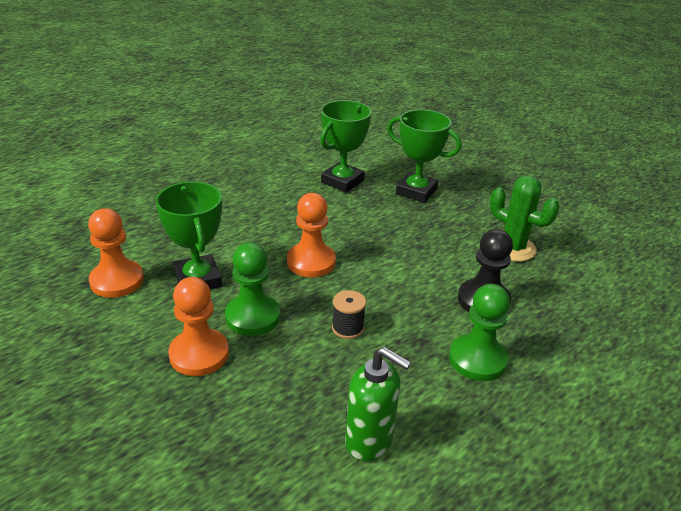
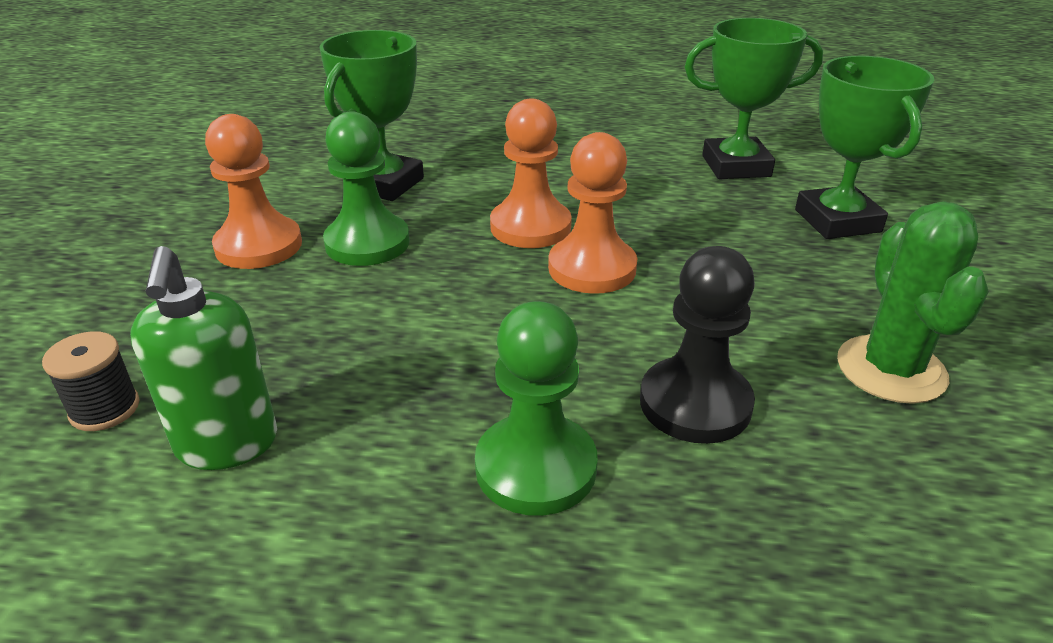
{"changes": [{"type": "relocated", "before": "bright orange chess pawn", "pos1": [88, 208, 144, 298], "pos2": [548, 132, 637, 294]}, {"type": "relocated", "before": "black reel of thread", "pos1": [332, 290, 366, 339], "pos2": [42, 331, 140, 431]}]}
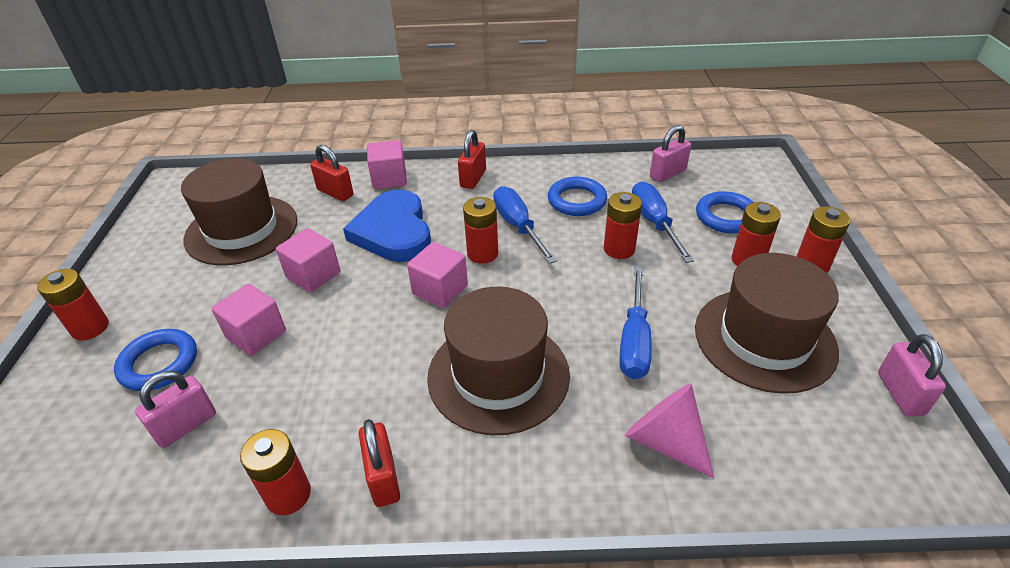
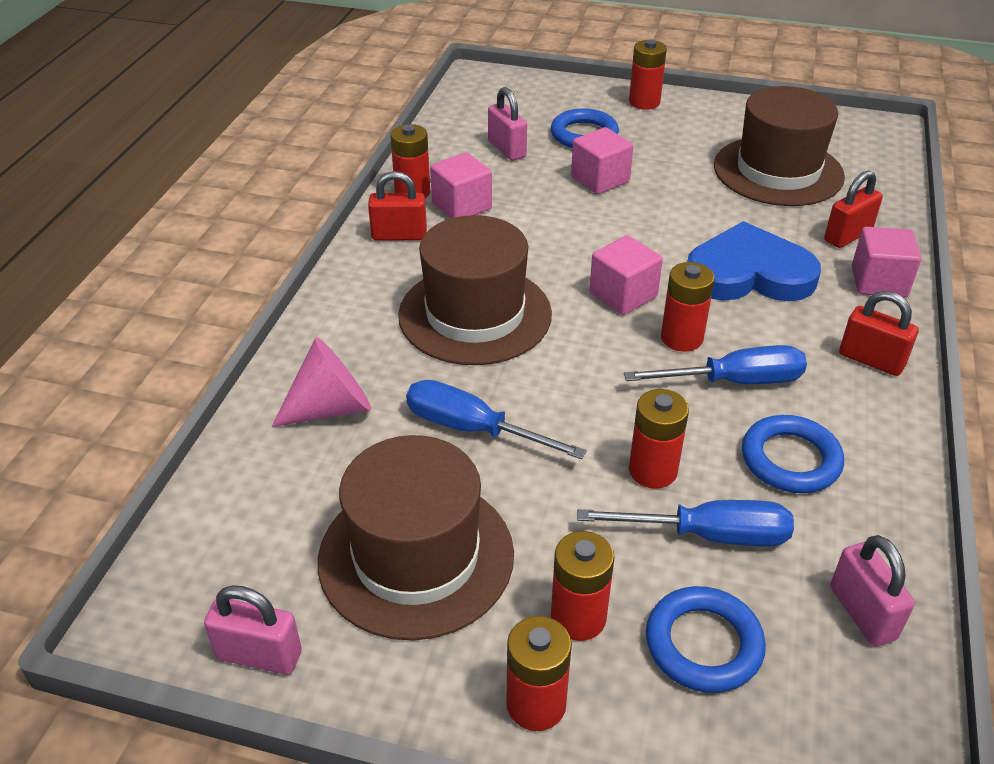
{"changes": [{"type": "relocated", "before": "rose-pink solid cube", "pos1": [276, 228, 340, 293], "pos2": [430, 152, 492, 218]}]}
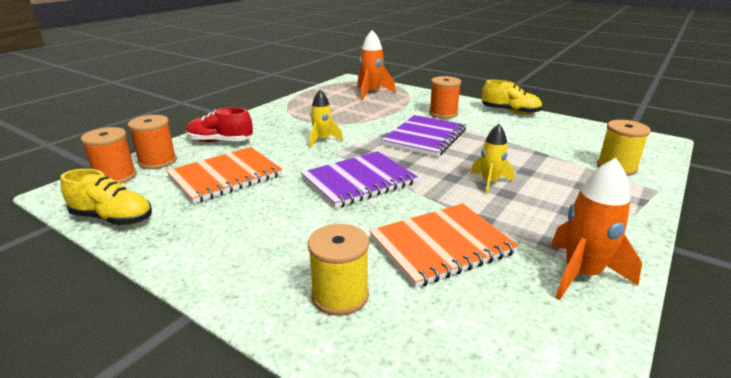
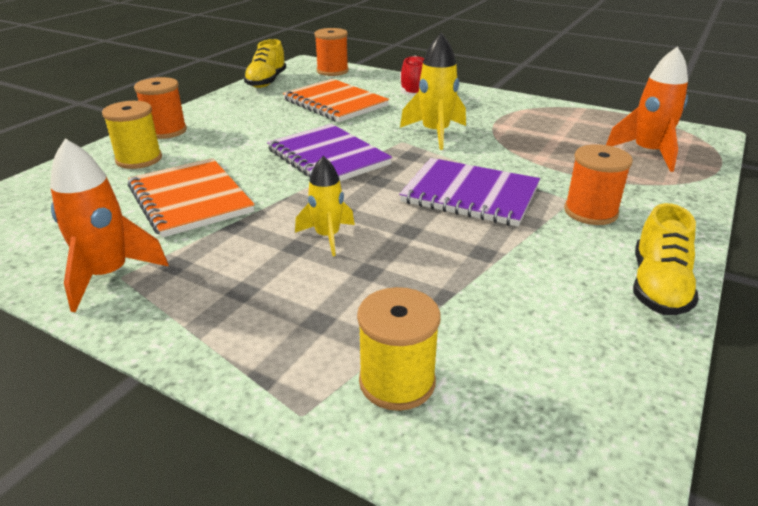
{"changes": [{"type": "size", "before": "golden rocket", "pos1": [309, 90, 343, 148], "pos2": [400, 32, 466, 150], "scale": 1.51}, {"type": "relocated", "before": "bright orange reel of thread", "pos1": [128, 115, 177, 169], "pos2": [134, 77, 187, 139]}]}
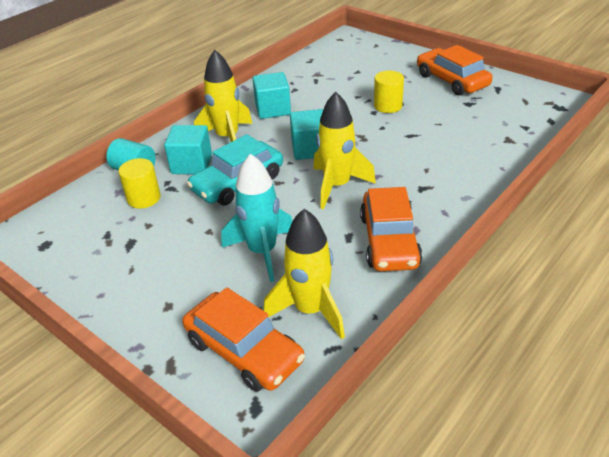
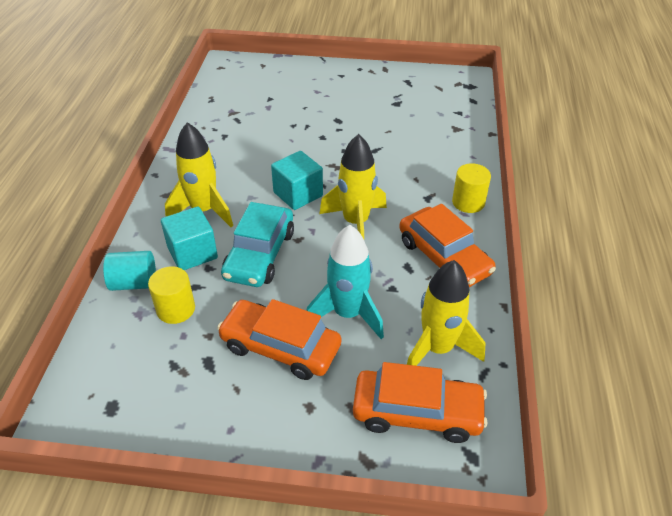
{"changes": [{"type": "relocated", "before": "bright orange automobile", "pos1": [417, 45, 493, 96], "pos2": [217, 299, 341, 380]}, {"type": "relocated", "before": "golden cylinder", "pos1": [374, 71, 404, 113], "pos2": [452, 163, 491, 213]}, {"type": "missing", "before": "turquoise solid cube", "pos1": [252, 72, 291, 119]}]}
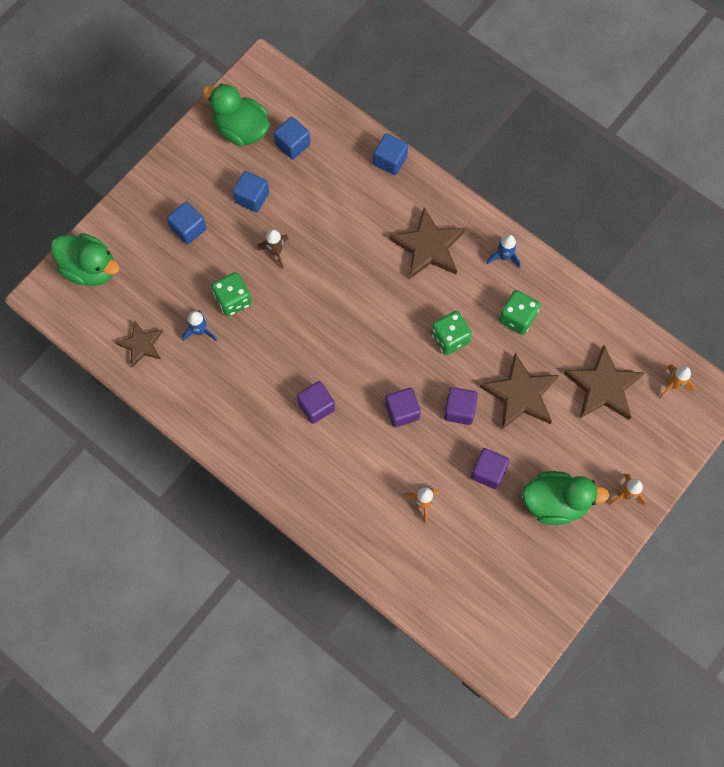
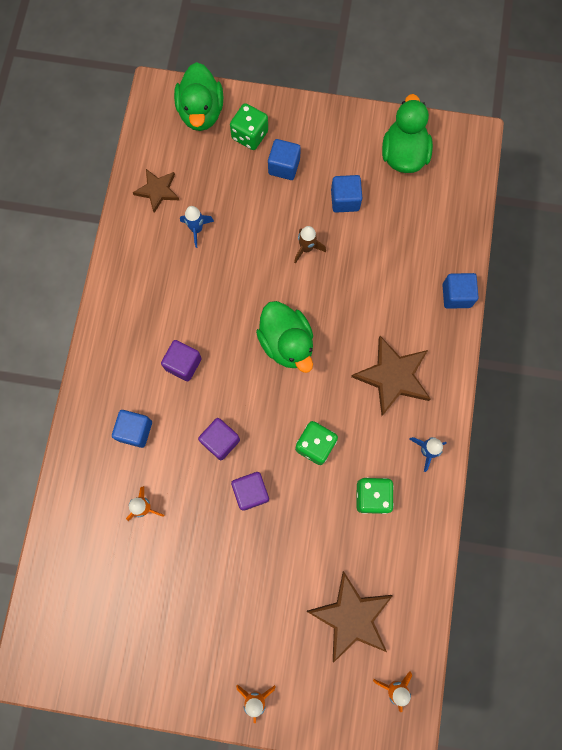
{"changes": [{"type": "relocated", "before": "blue solid cube", "pos1": [274, 117, 310, 160], "pos2": [112, 410, 152, 448]}, {"type": "relocated", "before": "leaf-green die", "pos1": [211, 272, 252, 316], "pos2": [230, 103, 268, 150]}, {"type": "missing", "before": "russet star shape", "pos1": [480, 353, 559, 429]}, {"type": "missing", "before": "purple solid cube", "pos1": [471, 448, 510, 489]}, {"type": "relocated", "before": "leaf-green duck", "pos1": [522, 471, 610, 525], "pos2": [256, 301, 313, 373]}]}
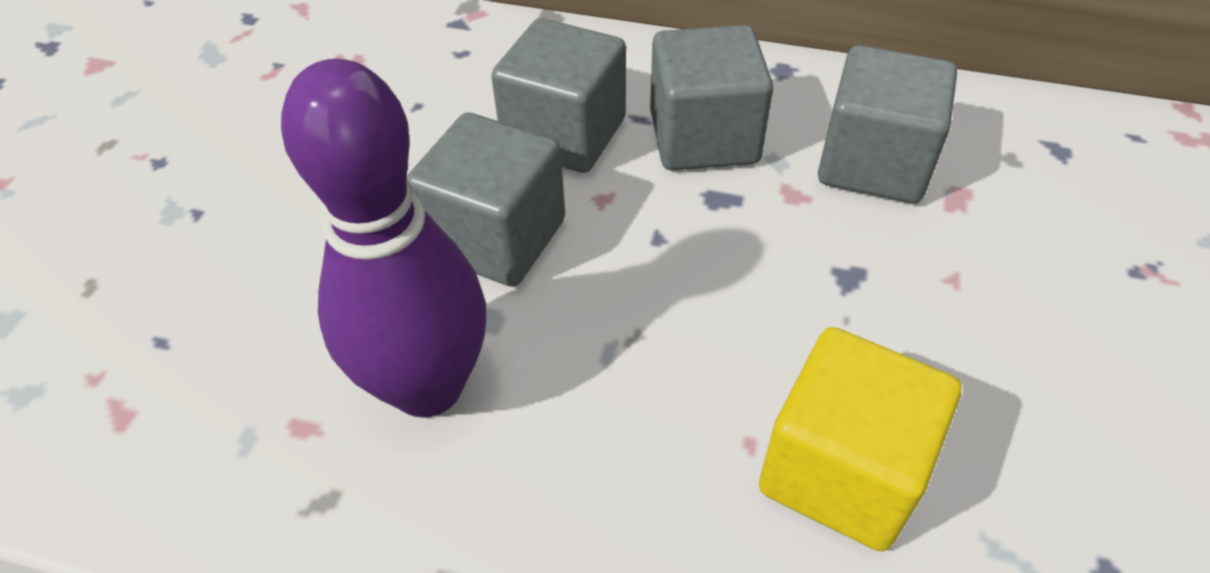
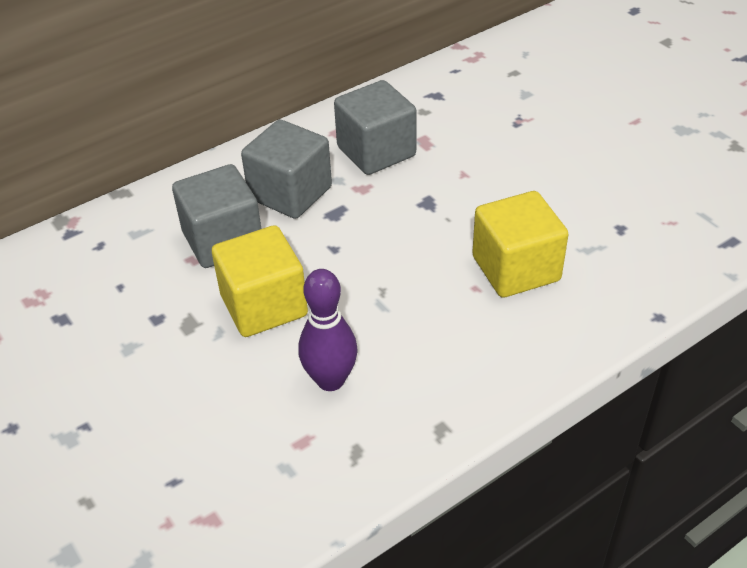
{"changes": [{"type": "size", "before": "purple skittle", "pos1": [281, 59, 486, 417], "pos2": [298, 269, 358, 391], "scale": 0.64}, {"type": "colour", "before": "ash-grey solid cube", "after": "golden solid cube", "pos1": [407, 113, 565, 287], "pos2": [212, 225, 308, 337]}]}
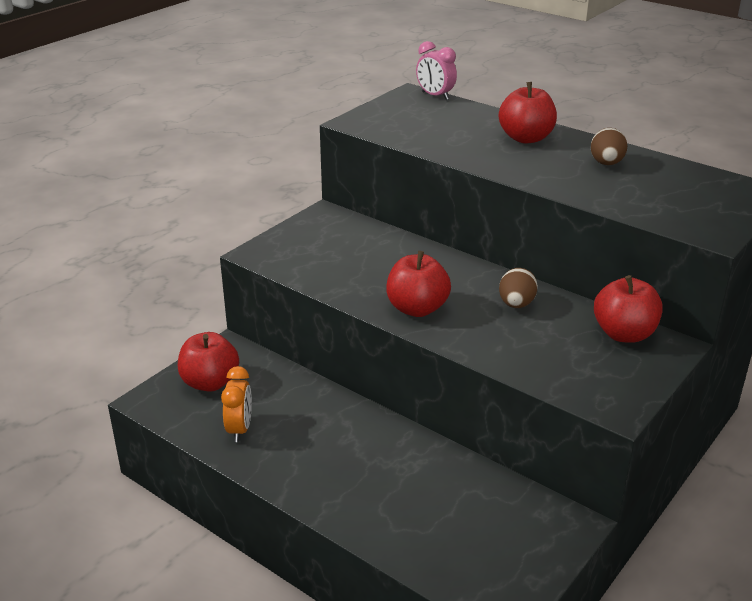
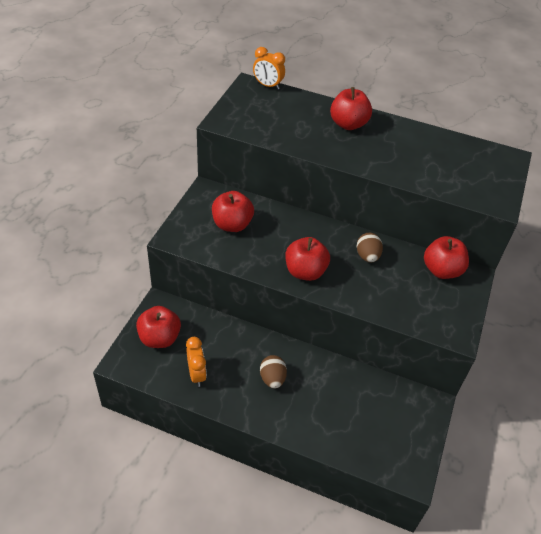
{"changes": [{"type": "colour", "before": "rose-pink clock", "after": "bright orange clock", "pos1": [416, 41, 457, 100], "pos2": [253, 47, 285, 90]}, {"type": "relocated", "before": "russet egg shape", "pos1": [591, 128, 628, 165], "pos2": [260, 355, 287, 388]}, {"type": "appeared", "after": "red apple", "pos2": [212, 191, 254, 232]}]}
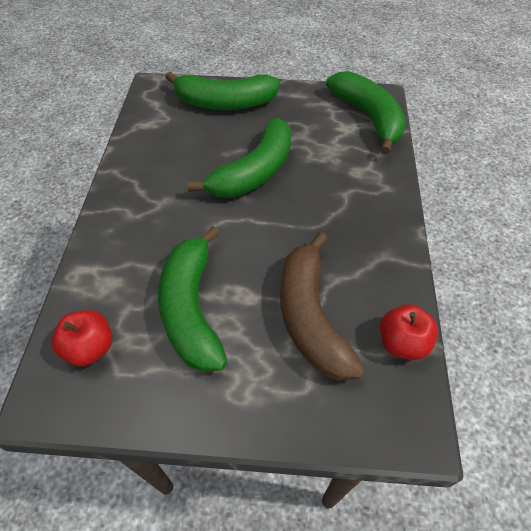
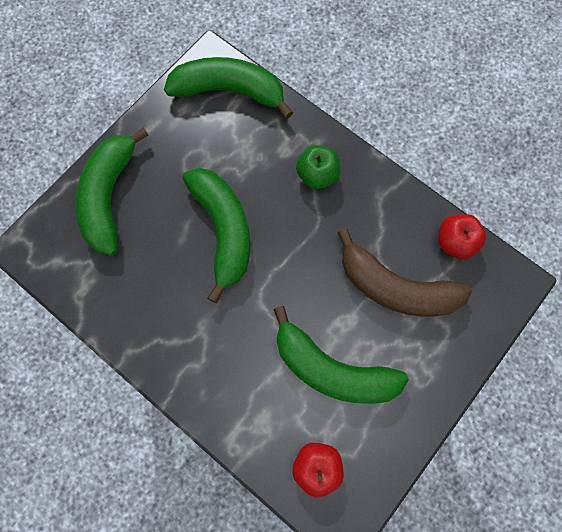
{"changes": [{"type": "spun", "before": "leaf-green toy banana", "pos1": [165, 72, 280, 110], "pos2": [76, 128, 148, 256], "turn": 150}, {"type": "appeared", "after": "leaf-green apple", "pos2": [296, 145, 340, 189]}]}
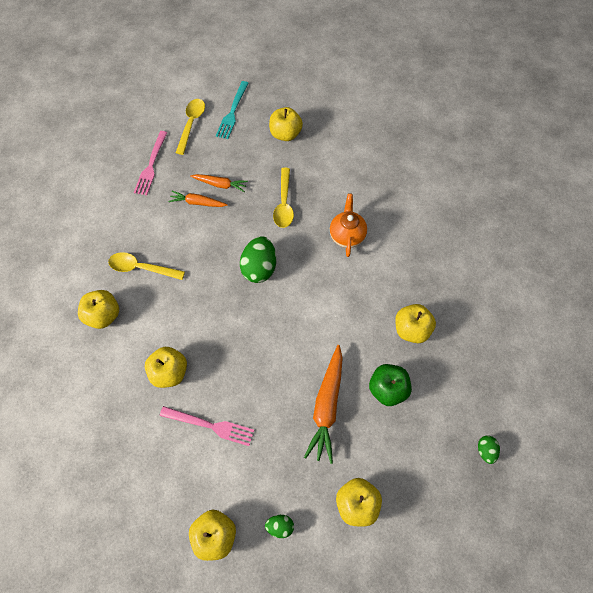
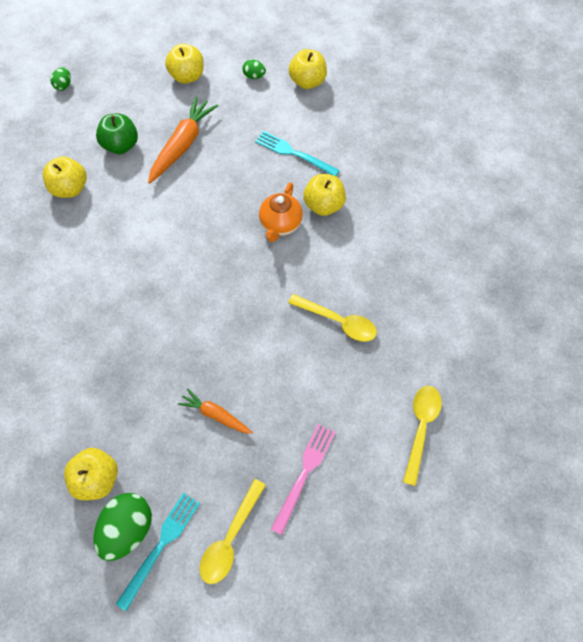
{"changes": [{"type": "relocated", "before": "golden spoon", "pos1": [273, 168, 294, 228], "pos2": [403, 386, 442, 486]}, {"type": "missing", "before": "bright orange carrot", "pos1": [168, 191, 228, 207]}, {"type": "relocated", "before": "bright orange china teapot", "pos1": [330, 193, 367, 257], "pos2": [259, 182, 303, 242]}, {"type": "relocated", "before": "leaf-green egg shape", "pos1": [240, 236, 276, 283], "pos2": [93, 493, 152, 561]}, {"type": "missing", "before": "golden apple", "pos1": [78, 290, 119, 329]}, {"type": "colour", "before": "rose-pink fork", "after": "turquoise fork", "pos1": [160, 406, 254, 446], "pos2": [255, 131, 340, 176]}]}
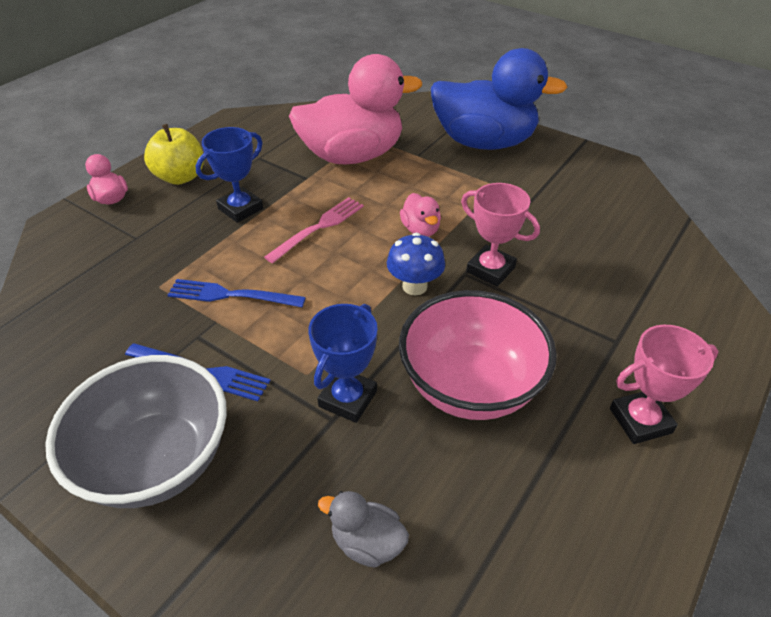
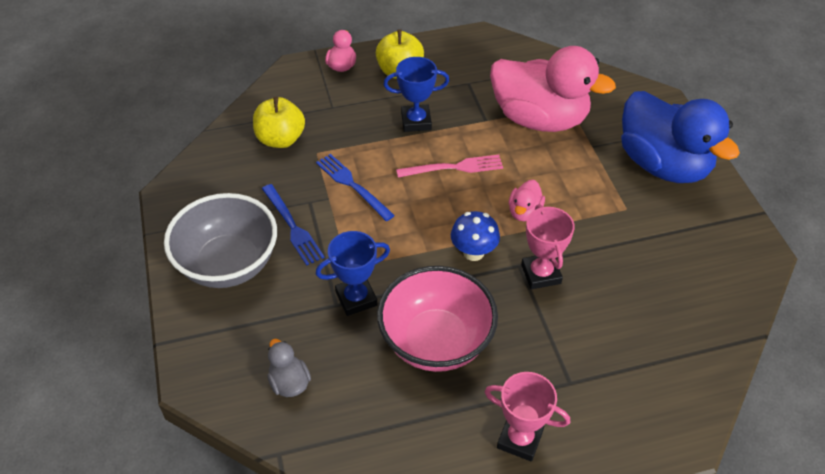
{"changes": [{"type": "appeared", "after": "golden apple", "pos2": [253, 97, 305, 148]}]}
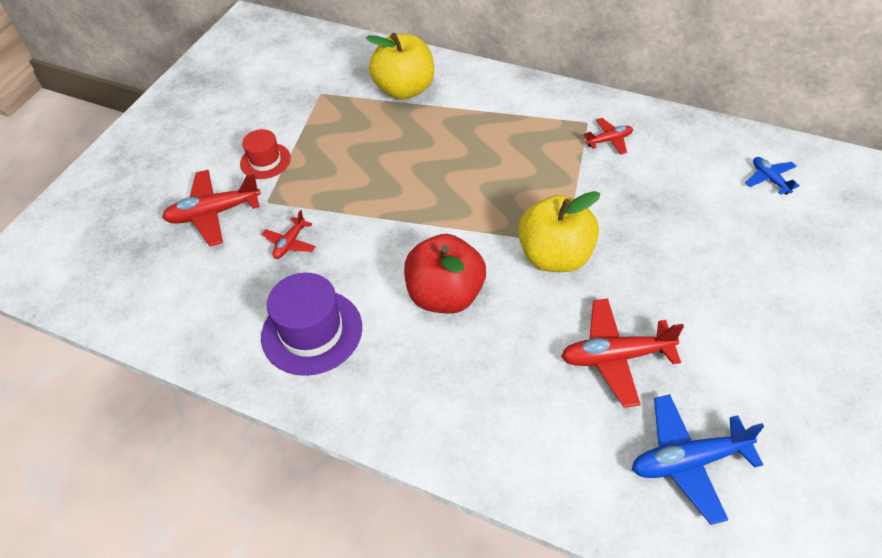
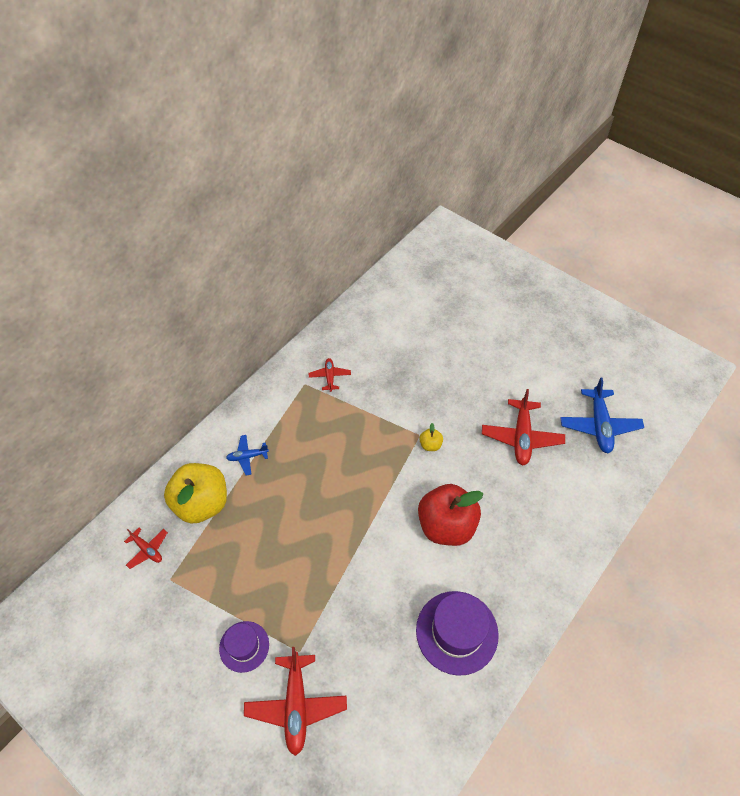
{"changes": [{"type": "colour", "before": "red top hat", "after": "purple top hat", "pos1": [240, 129, 291, 179], "pos2": [219, 621, 269, 673]}, {"type": "relocated", "before": "blue toy plane", "pos1": [745, 157, 800, 195], "pos2": [226, 435, 269, 475]}, {"type": "size", "before": "golden apple", "pos1": [518, 191, 600, 272], "pos2": [419, 423, 443, 451], "scale": 0.41}, {"type": "relocated", "before": "red toy plane", "pos1": [262, 210, 316, 259], "pos2": [124, 527, 168, 569]}]}
